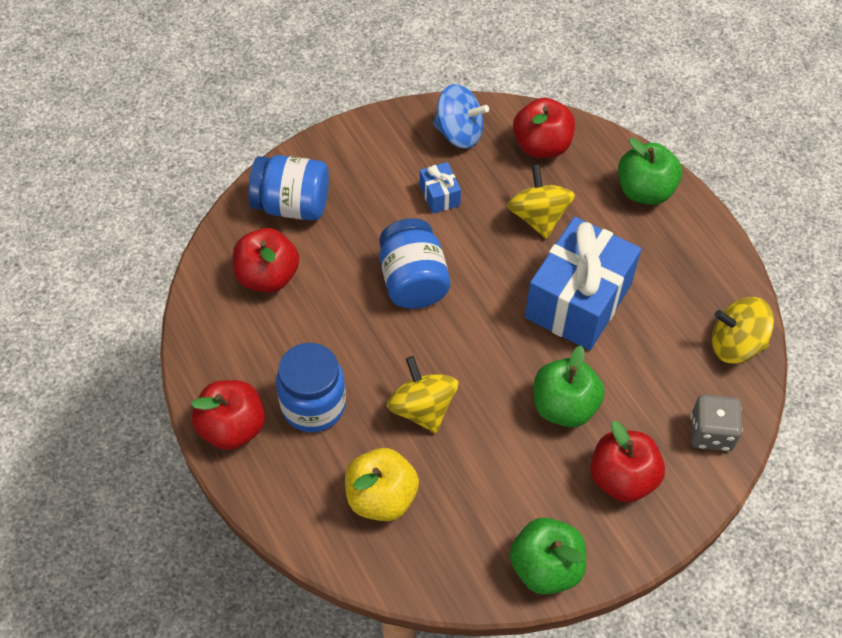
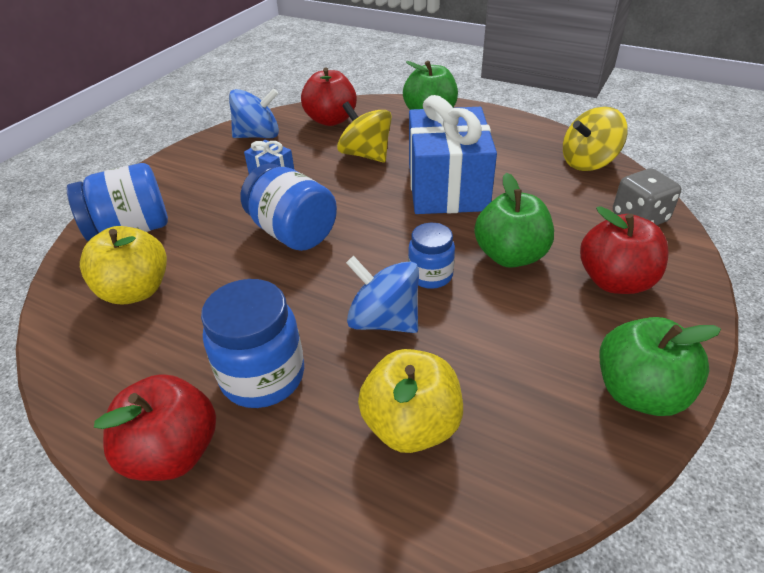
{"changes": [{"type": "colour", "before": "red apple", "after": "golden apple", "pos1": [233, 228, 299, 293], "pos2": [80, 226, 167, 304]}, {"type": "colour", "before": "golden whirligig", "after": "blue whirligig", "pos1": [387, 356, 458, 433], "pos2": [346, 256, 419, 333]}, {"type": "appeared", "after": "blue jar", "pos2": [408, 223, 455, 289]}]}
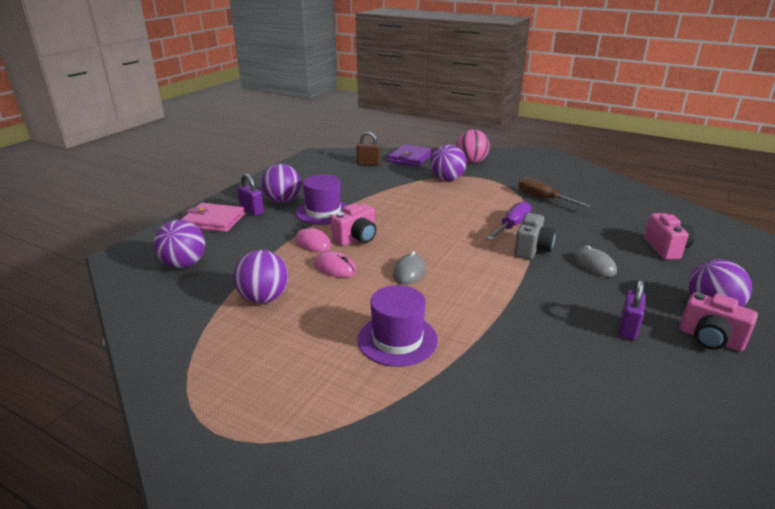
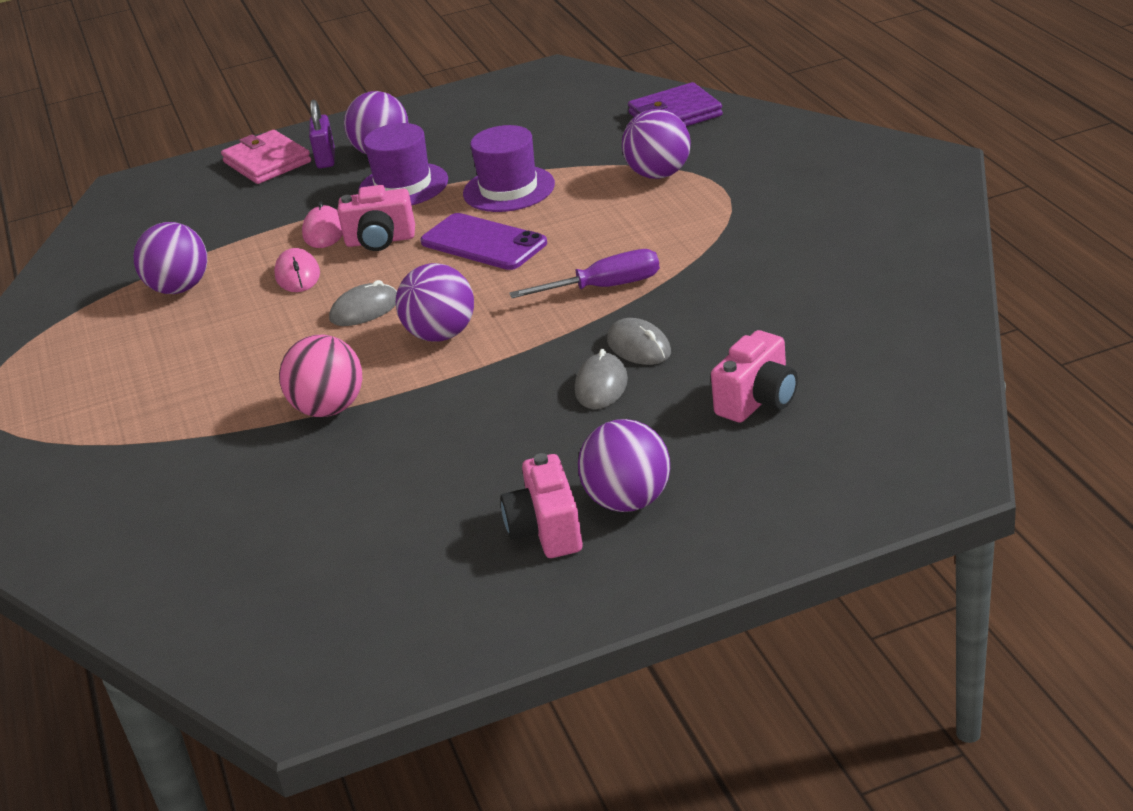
{"changes": [{"type": "relocated", "before": "rose-pink sphere", "pos1": [456, 129, 490, 163], "pos2": [279, 335, 362, 417]}, {"type": "missing", "before": "russet padlock", "pos1": [357, 131, 381, 165]}, {"type": "missing", "before": "russet flat screwdriver", "pos1": [518, 178, 591, 208]}, {"type": "missing", "before": "ash-grey photo camera", "pos1": [514, 213, 556, 260]}, {"type": "relocated", "before": "purple sphere", "pos1": [153, 220, 205, 268], "pos2": [396, 263, 474, 342]}, {"type": "missing", "before": "purple padlock", "pos1": [619, 280, 645, 340]}, {"type": "relocated", "before": "purple top hat", "pos1": [357, 285, 438, 367], "pos2": [463, 125, 555, 212]}, {"type": "appeared", "after": "purple smartphone", "pos2": [420, 213, 547, 270]}, {"type": "appeared", "after": "ash-grey mouse", "pos2": [607, 318, 671, 365]}]}
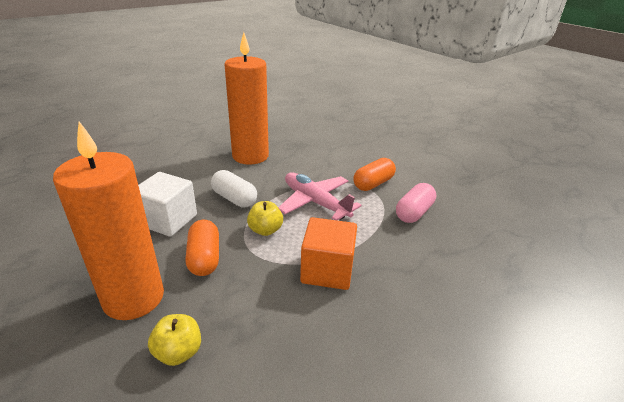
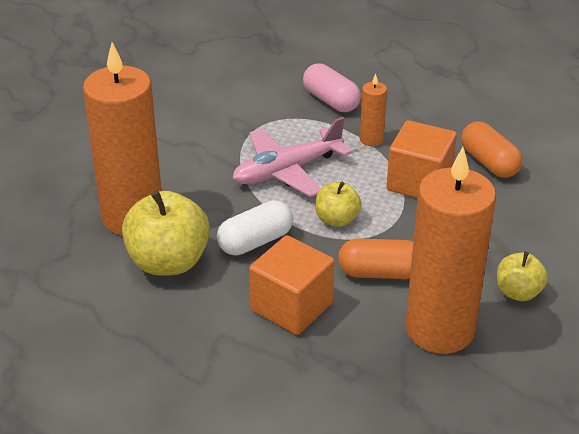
{"changes": [{"type": "relocated", "before": "bright orange pill", "pos1": [353, 158, 396, 191], "pos2": [461, 121, 523, 178]}, {"type": "colour", "before": "white solid cube", "after": "bright orange solid cube", "pos1": [138, 172, 197, 237], "pos2": [249, 235, 334, 335]}, {"type": "appeared", "after": "bright orange pillar candle", "pos2": [360, 74, 387, 146]}, {"type": "appeared", "after": "golden apple", "pos2": [122, 190, 210, 276]}]}
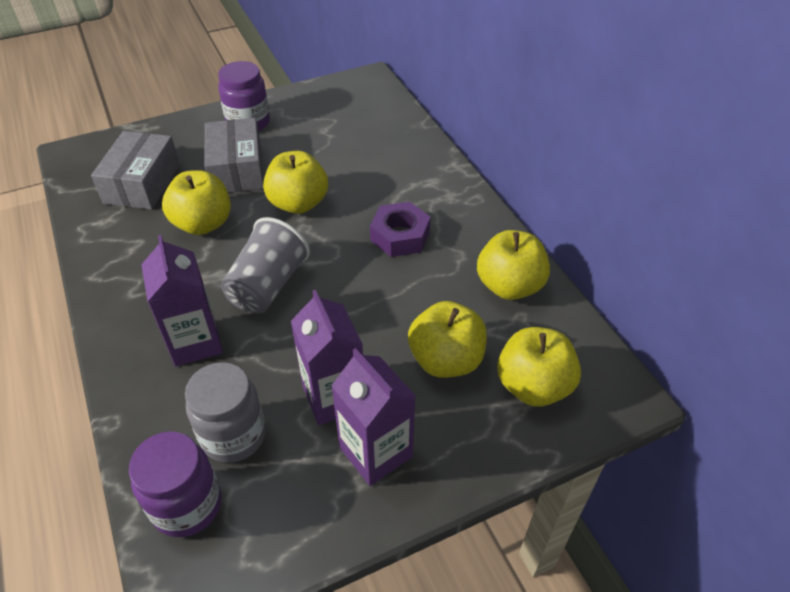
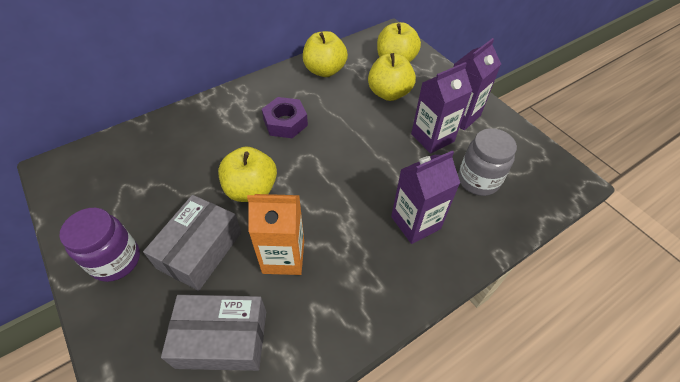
{"changes": [{"type": "spun", "before": "ash-grey parcel", "pos1": [204, 118, 264, 193], "pos2": [143, 195, 242, 291], "turn": -45}, {"type": "exchanged", "before": "golden apple", "after": "bright orange juice carton", "pos1": [162, 170, 231, 235], "pos2": [247, 194, 304, 275]}, {"type": "missing", "before": "ash-grey beaker", "pos1": [221, 217, 310, 313]}, {"type": "missing", "before": "purple jar", "pos1": [129, 431, 222, 537]}]}
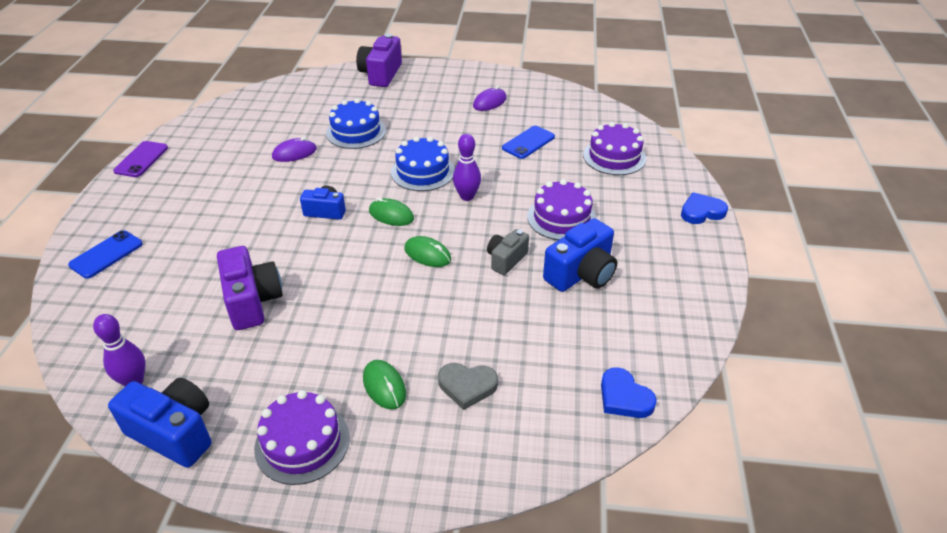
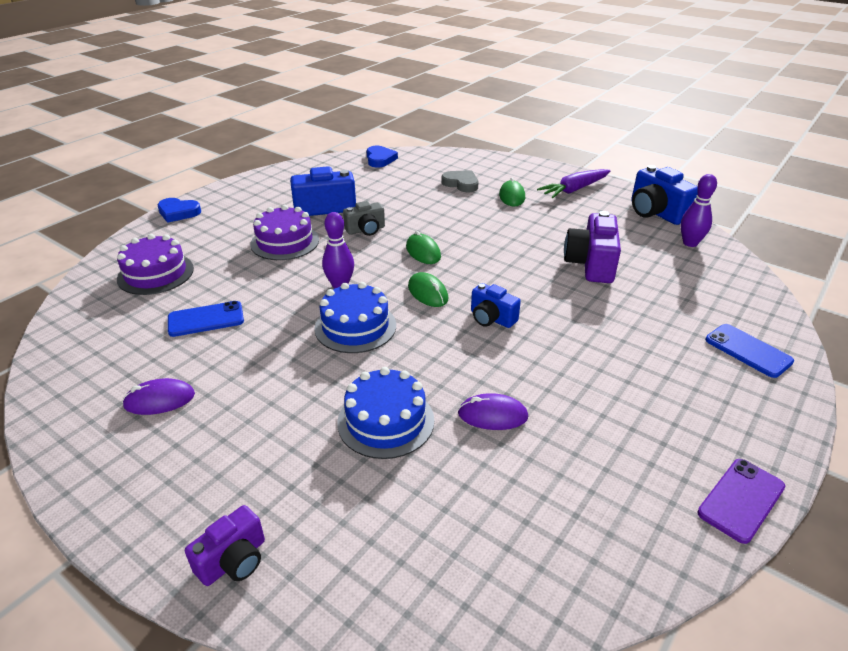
{"changes": [{"type": "size", "before": "purple photo camera", "pos1": [356, 34, 402, 87], "pos2": [185, 505, 265, 586], "scale": 0.61}, {"type": "spun", "before": "blue smartphone", "pos1": [68, 230, 143, 279], "pos2": [705, 324, 794, 378], "turn": 75}, {"type": "exchanged", "before": "purple gateau", "after": "purple carrot", "pos1": [254, 390, 350, 485], "pos2": [537, 169, 610, 198]}]}
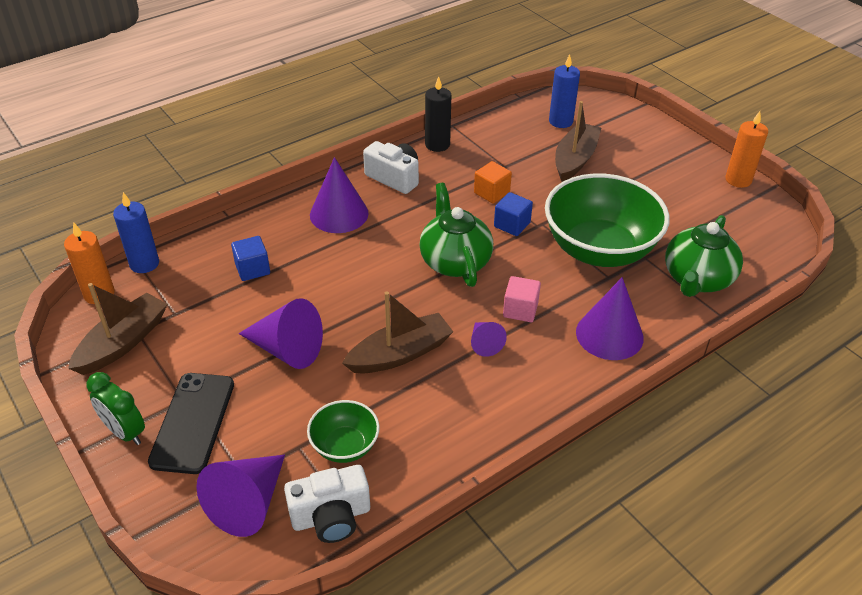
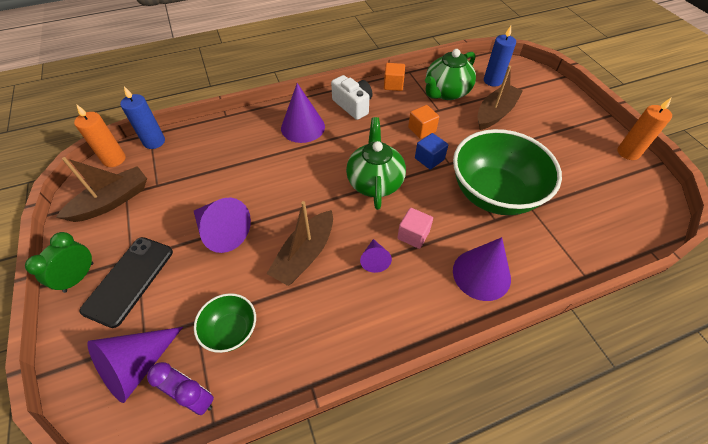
{"changes": [{"type": "exchanged", "before": "black pillar candle", "after": "bright orange solid cube", "pos1": [425, 76, 451, 152], "pos2": [384, 63, 405, 91]}, {"type": "relocated", "before": "leaf-green china teapot", "pos1": [665, 215, 743, 297], "pos2": [425, 49, 476, 100]}, {"type": "missing", "before": "blue solid cube", "pos1": [231, 236, 270, 281]}, {"type": "spun", "before": "russet toy boat", "pos1": [342, 291, 453, 373], "pos2": [266, 201, 333, 286], "turn": 135}, {"type": "spun", "before": "leaf-green clock", "pos1": [86, 372, 145, 445], "pos2": [25, 232, 93, 293], "turn": 60}, {"type": "exchanged", "before": "white photo camera", "after": "purple clock", "pos1": [284, 465, 370, 543], "pos2": [147, 362, 214, 415]}]}
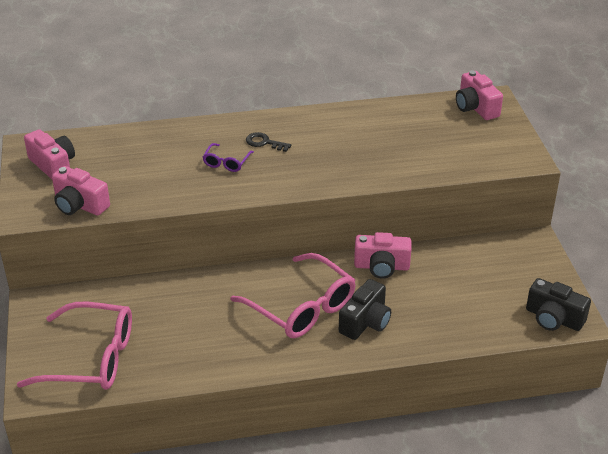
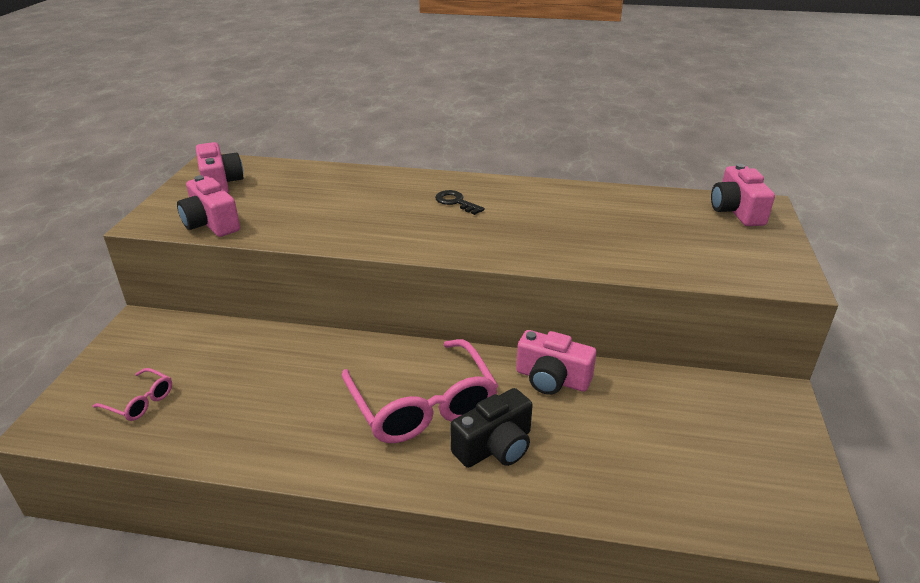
{"changes": [{"type": "missing", "before": "purple eyeglasses", "pos1": [203, 143, 254, 172]}, {"type": "missing", "before": "black photo camera", "pos1": [526, 278, 591, 331]}, {"type": "size", "before": "rose-pink eyeglasses", "pos1": [17, 302, 132, 390], "pos2": [92, 368, 172, 421], "scale": 0.46}]}
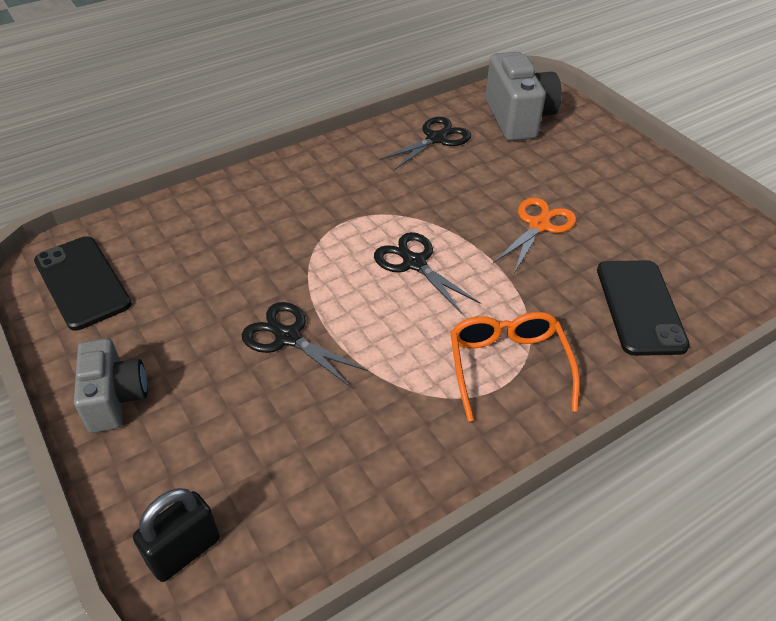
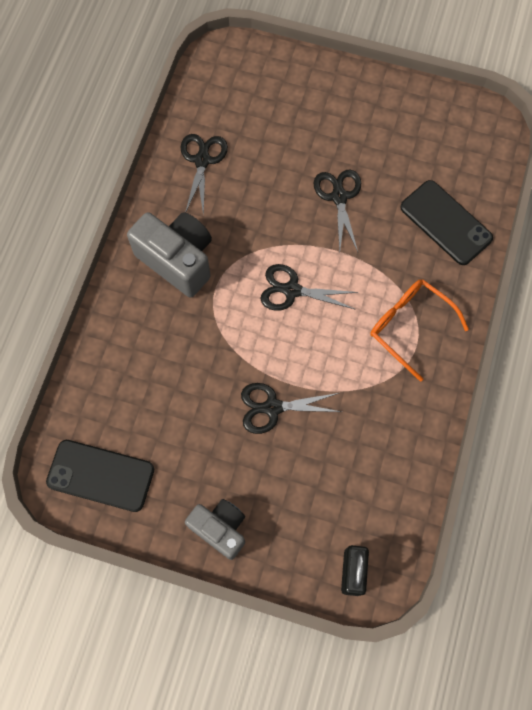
{"changes": [{"type": "relocated", "before": "ash-grey photo camera", "pos1": [485, 52, 562, 141], "pos2": [127, 212, 212, 298]}, {"type": "colour", "before": "bright orange pair of scissors", "after": "black pair of scissors", "pos1": [493, 197, 576, 273], "pos2": [314, 170, 361, 252]}]}
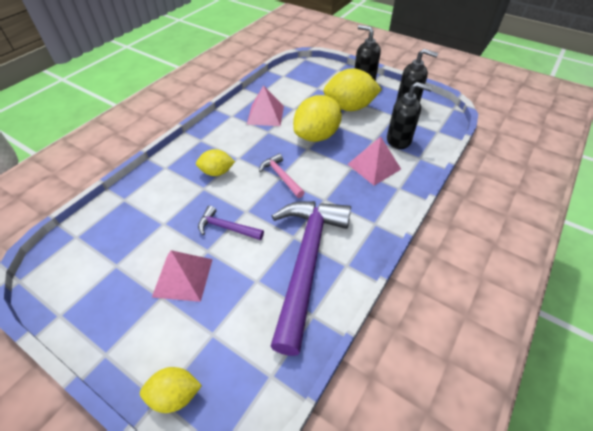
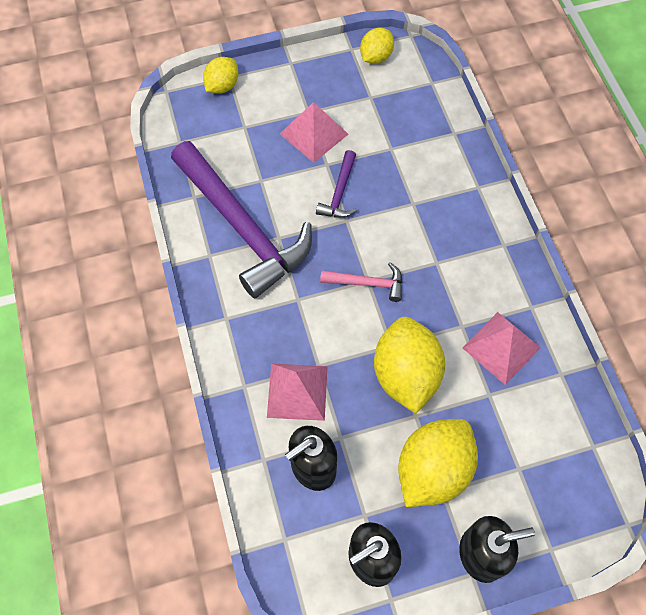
{"changes": [{"type": "relocated", "before": "golden lemon", "pos1": [196, 149, 235, 176], "pos2": [360, 28, 394, 64]}, {"type": "spun", "before": "purple claw hammer", "pos1": [198, 206, 264, 240], "pos2": [316, 150, 357, 218], "turn": 135}]}
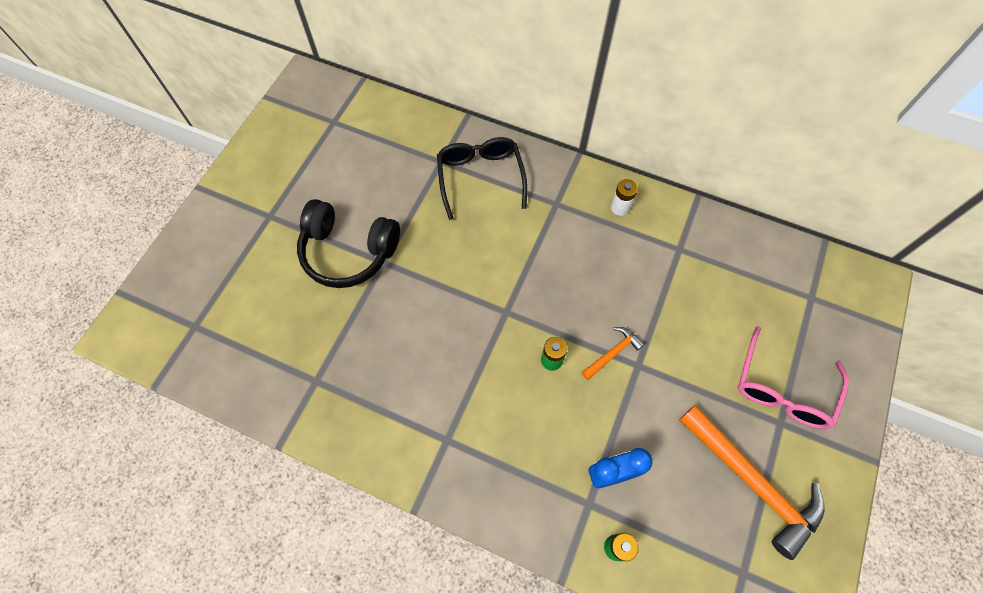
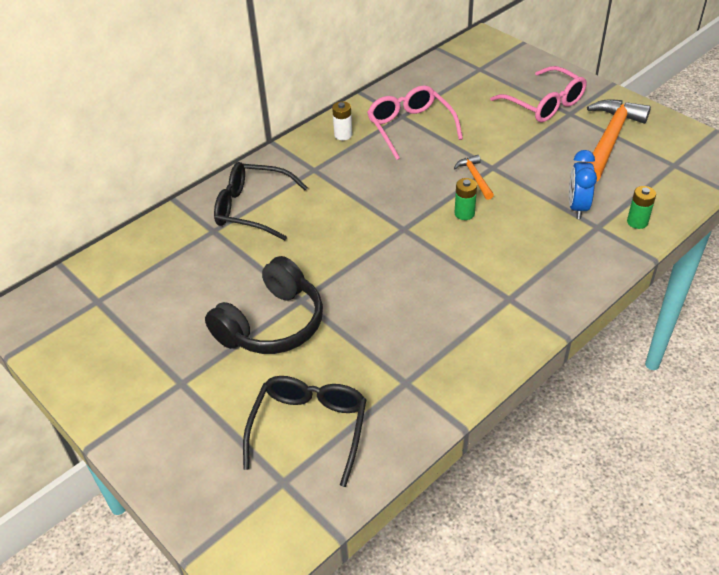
{"changes": [{"type": "spun", "before": "bright orange claw hammer", "pos1": [680, 405, 825, 560], "pos2": [587, 99, 651, 182], "turn": -45}, {"type": "appeared", "after": "rose-pink eyeglasses", "pos2": [367, 85, 463, 160]}, {"type": "appeared", "after": "black eyeglasses", "pos2": [243, 376, 366, 487]}]}
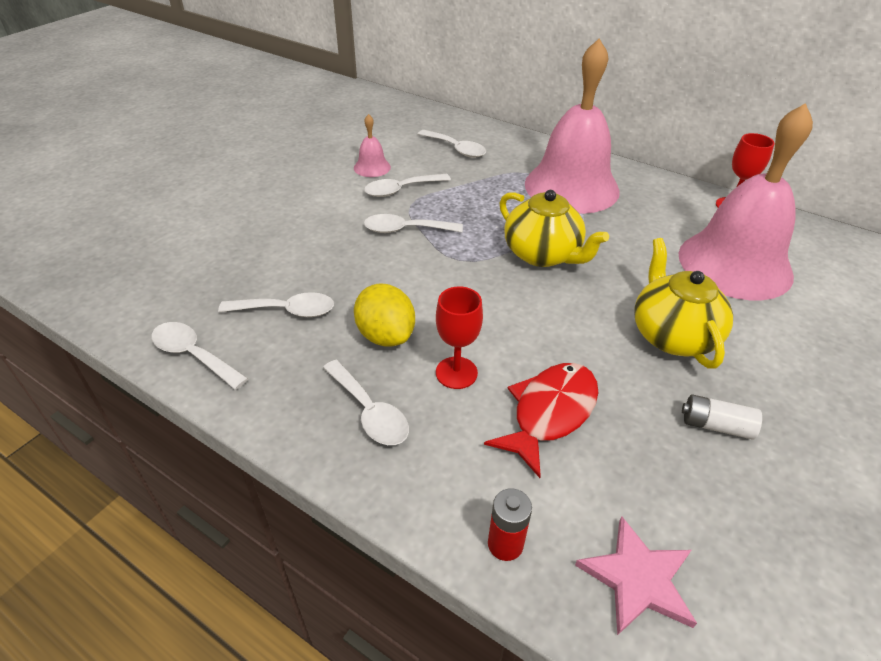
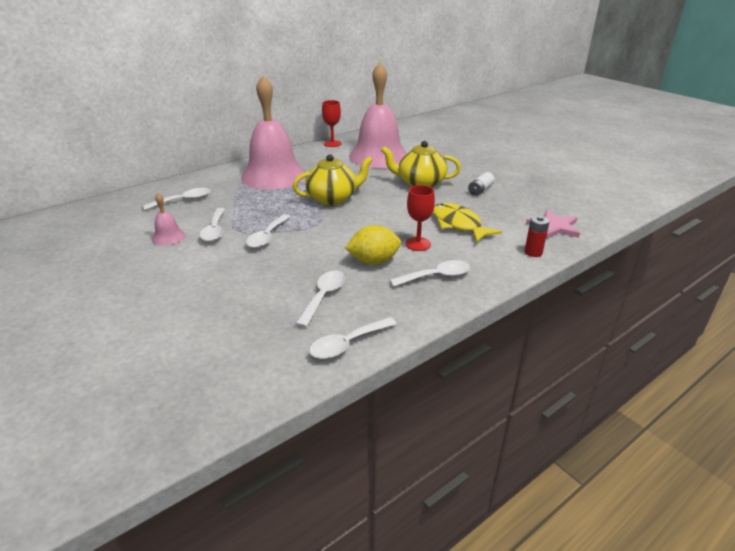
{"changes": [{"type": "colour", "before": "red fish figure", "after": "golden fish figure", "pos1": [484, 363, 599, 478], "pos2": [433, 203, 502, 243]}]}
